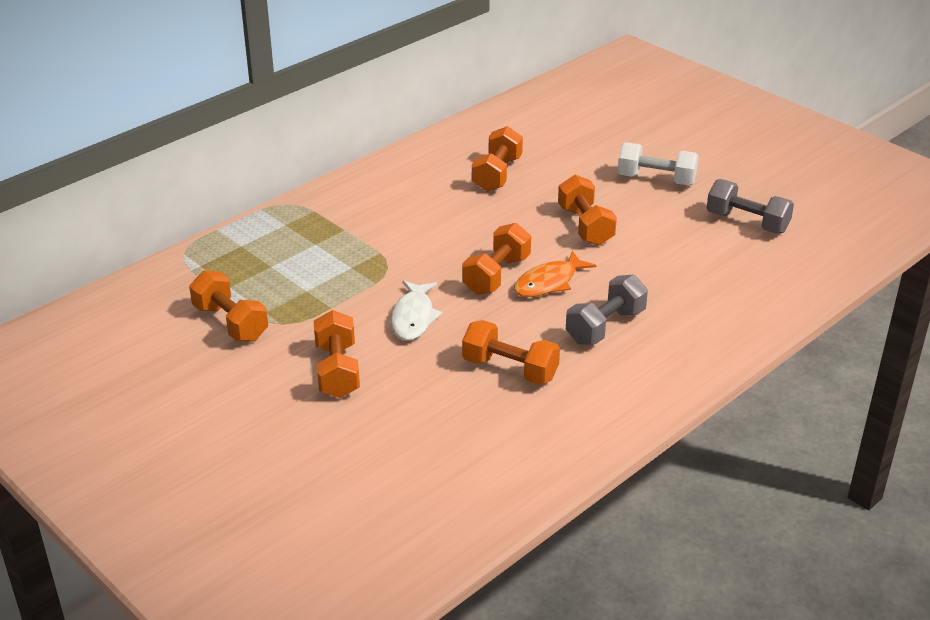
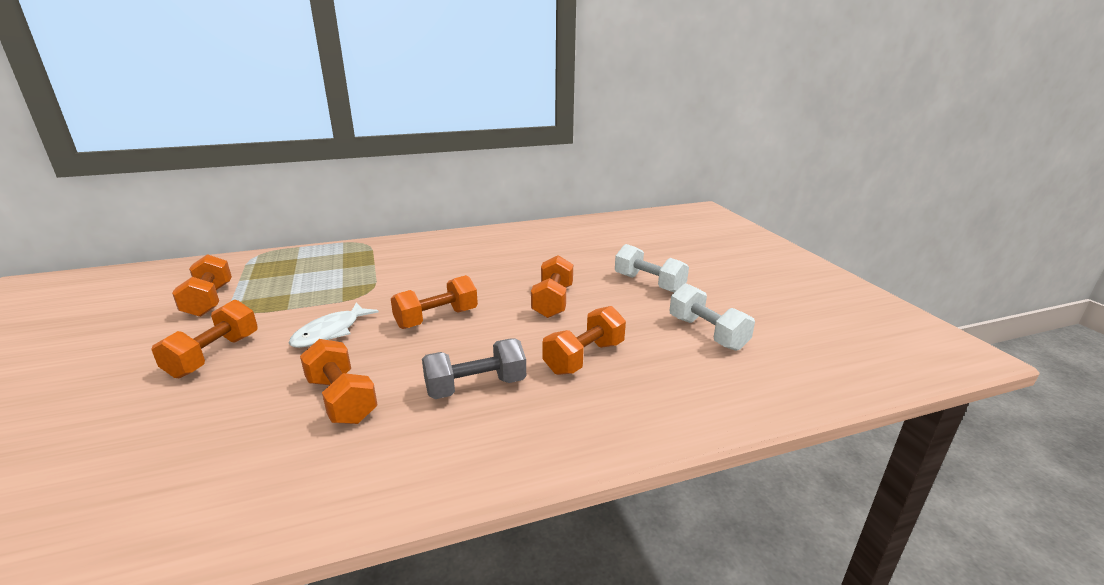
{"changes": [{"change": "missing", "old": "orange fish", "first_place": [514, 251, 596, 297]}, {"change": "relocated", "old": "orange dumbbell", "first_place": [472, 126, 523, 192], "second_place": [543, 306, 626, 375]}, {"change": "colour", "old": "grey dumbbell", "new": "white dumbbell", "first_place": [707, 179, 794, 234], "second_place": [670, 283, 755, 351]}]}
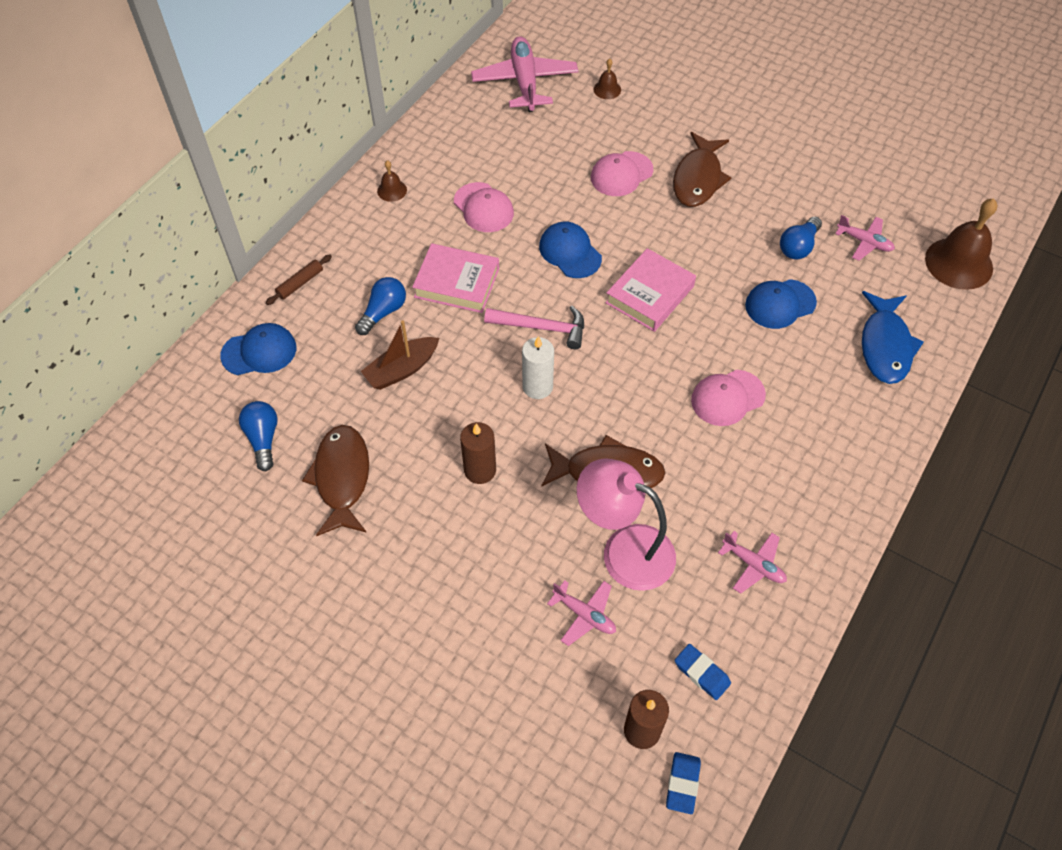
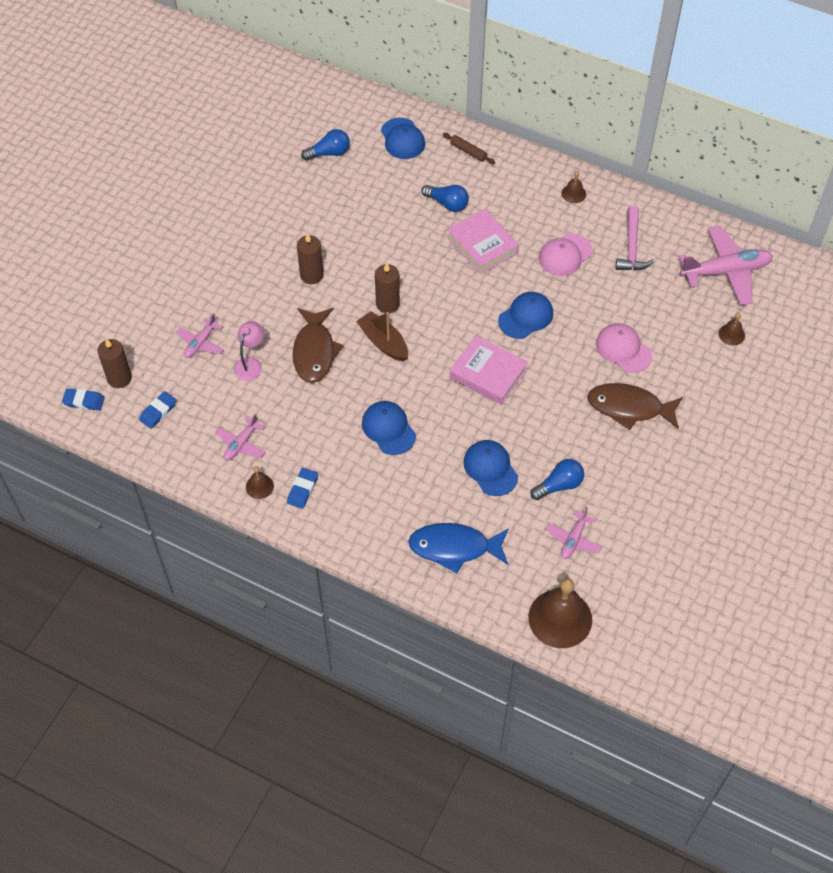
{"changes": [{"change": "missing", "old": "brown fish", "first_place": [302, 425, 369, 536]}, {"change": "appeared", "new": "brown bell", "second_place": [246, 466, 274, 499]}, {"change": "appeared", "new": "blue eraser", "second_place": [287, 468, 318, 509]}, {"change": "relocated", "old": "brown boat", "first_place": [361, 321, 439, 390], "second_place": [356, 311, 408, 361]}, {"change": "relocated", "old": "pink hammer", "first_place": [484, 306, 584, 349], "second_place": [616, 206, 654, 271]}, {"change": "colour", "old": "white candle", "new": "brown candle", "first_place": [522, 336, 554, 399], "second_place": [375, 263, 400, 313]}, {"change": "colour", "old": "pink cap", "new": "blue cap", "first_place": [691, 370, 766, 426], "second_place": [362, 401, 416, 455]}, {"change": "spun", "old": "pink book", "first_place": [412, 243, 499, 313], "second_place": [447, 209, 519, 274], "degrees": -45}, {"change": "spun", "old": "blue light bulb", "first_place": [780, 217, 822, 259], "second_place": [531, 459, 584, 500], "degrees": 120}, {"change": "size", "old": "pink lamp", "first_place": [577, 458, 676, 591], "second_place": [234, 321, 264, 381], "factor": 0.54}]}
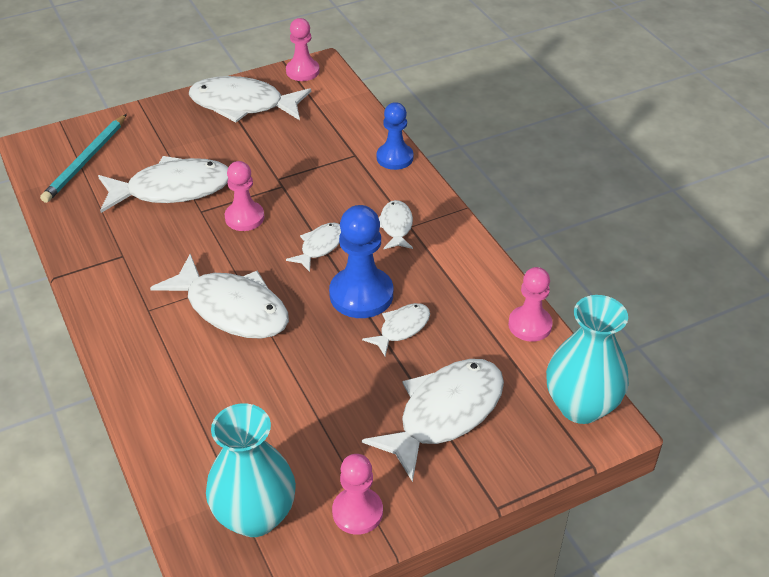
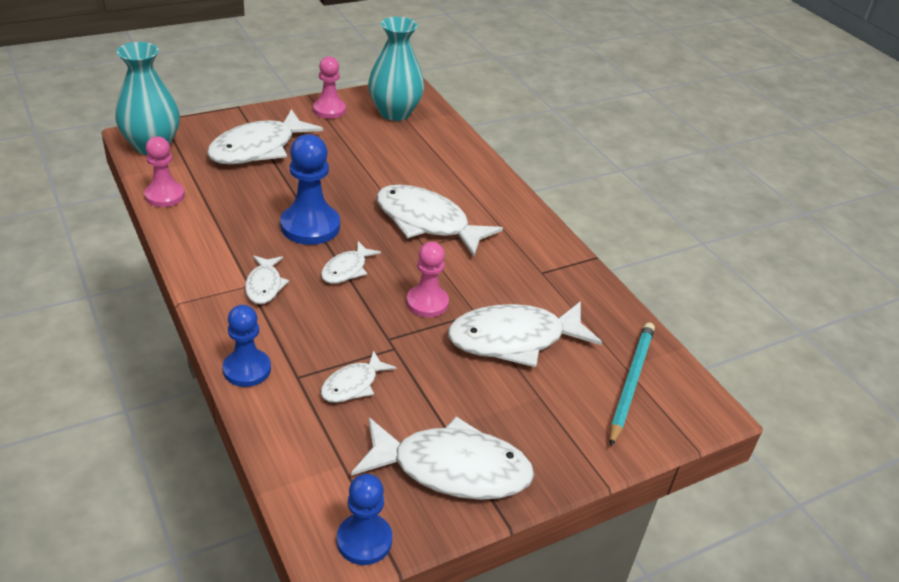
{"changes": [{"change": "relocated", "old": "white fish", "first_place": [362, 303, 430, 356], "second_place": [321, 350, 396, 403]}, {"change": "colour", "old": "pink pawn", "new": "blue pawn", "first_place": [286, 18, 320, 81], "second_place": [337, 474, 392, 565]}]}
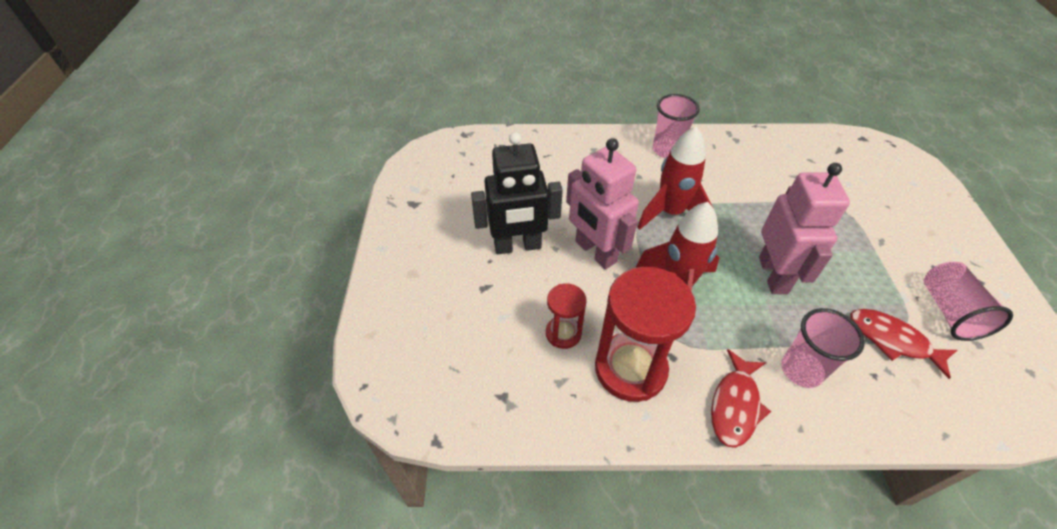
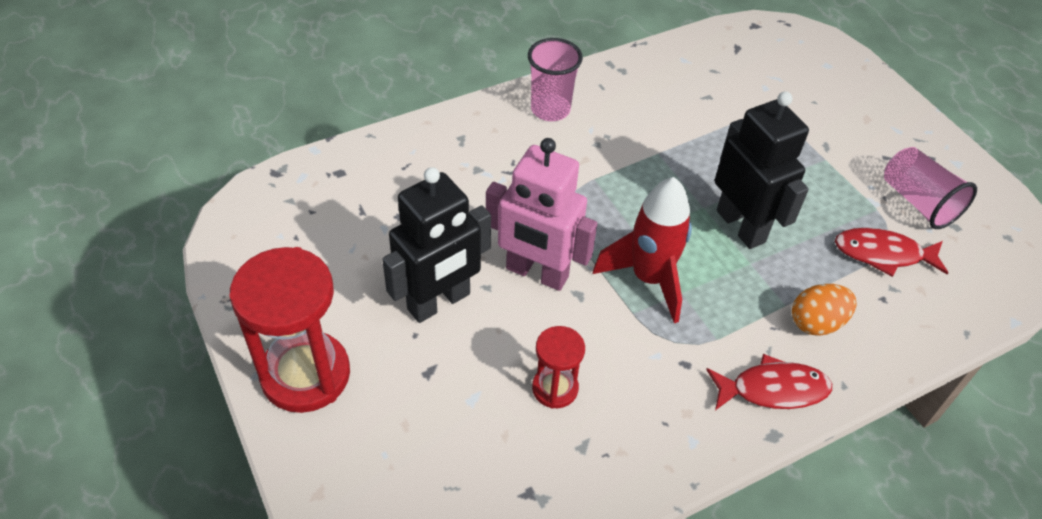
{"changes": [{"change": "missing", "old": "red rocket", "first_place": [637, 126, 714, 230]}, {"change": "relocated", "old": "red hourglass", "first_place": [595, 267, 696, 402], "second_place": [230, 247, 350, 413]}, {"change": "exchanged", "old": "pink cup", "new": "orange egg", "first_place": [781, 308, 865, 388], "second_place": [792, 284, 857, 336]}, {"change": "colour", "old": "pink robot", "new": "black robot", "first_place": [759, 163, 850, 294], "second_place": [715, 91, 809, 249]}, {"change": "spun", "old": "red fish", "first_place": [711, 349, 771, 448], "second_place": [706, 354, 832, 410], "degrees": -90}]}
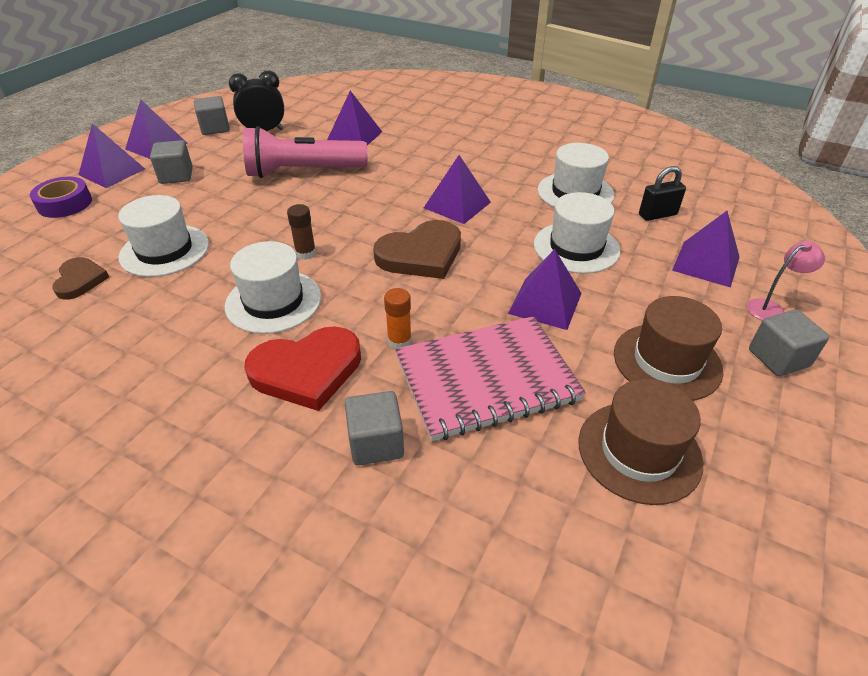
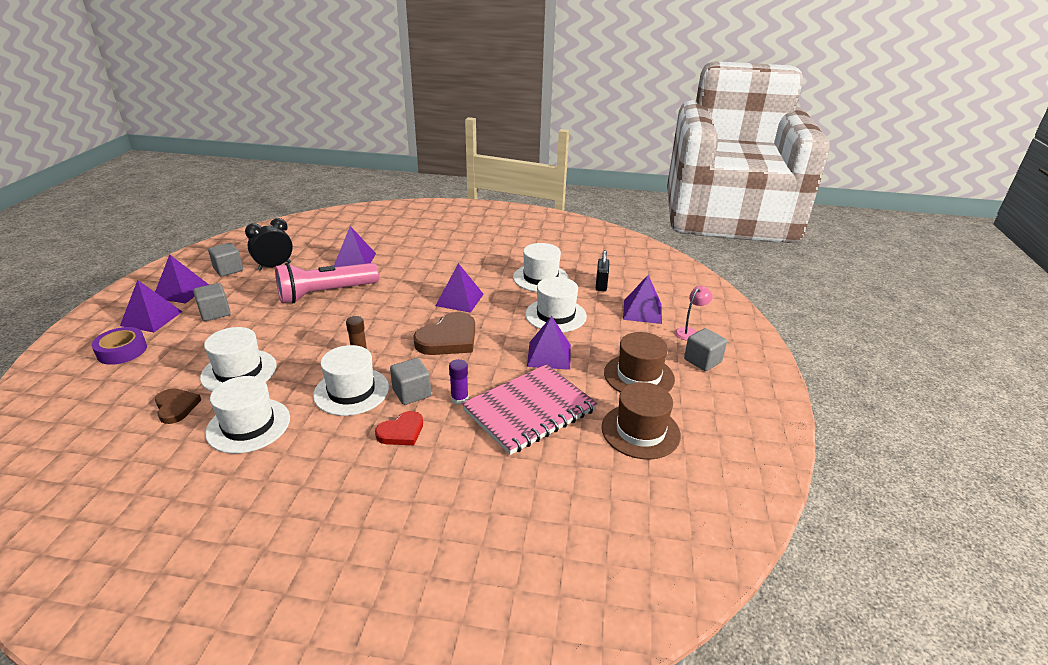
{"changes": [{"change": "appeared", "new": "white hat", "second_place": [205, 376, 290, 454]}, {"change": "relocated", "old": "grey cube", "first_place": [345, 391, 404, 465], "second_place": [390, 358, 431, 405]}, {"change": "colour", "old": "orange glue stick", "new": "purple glue stick", "first_place": [384, 288, 412, 349], "second_place": [449, 359, 469, 405]}, {"change": "spun", "old": "black padlock", "first_place": [639, 166, 686, 221], "second_place": [596, 250, 609, 291], "degrees": -45}, {"change": "size", "old": "red heart", "first_place": [245, 326, 361, 411], "second_place": [375, 411, 423, 445], "factor": 0.59}]}
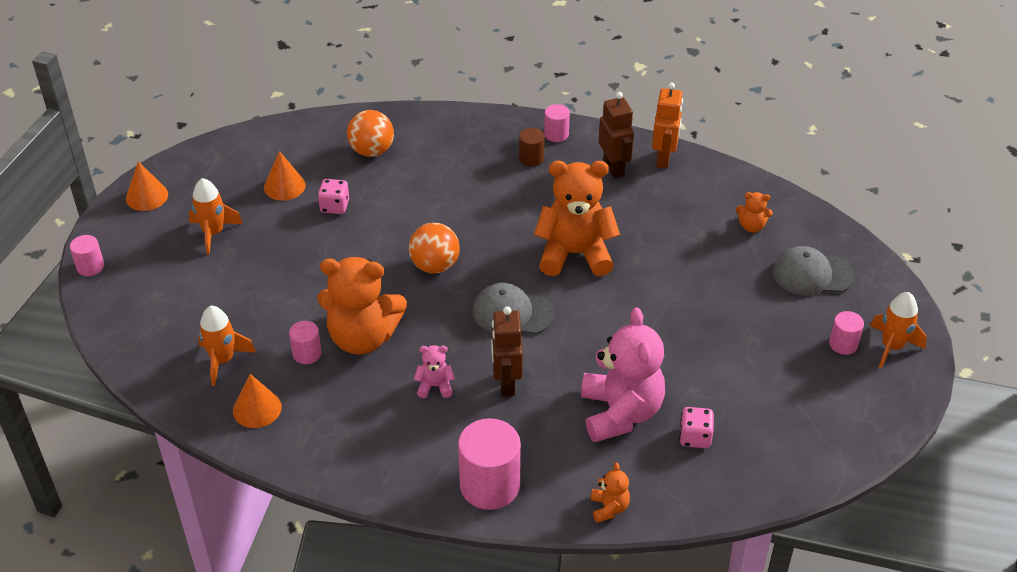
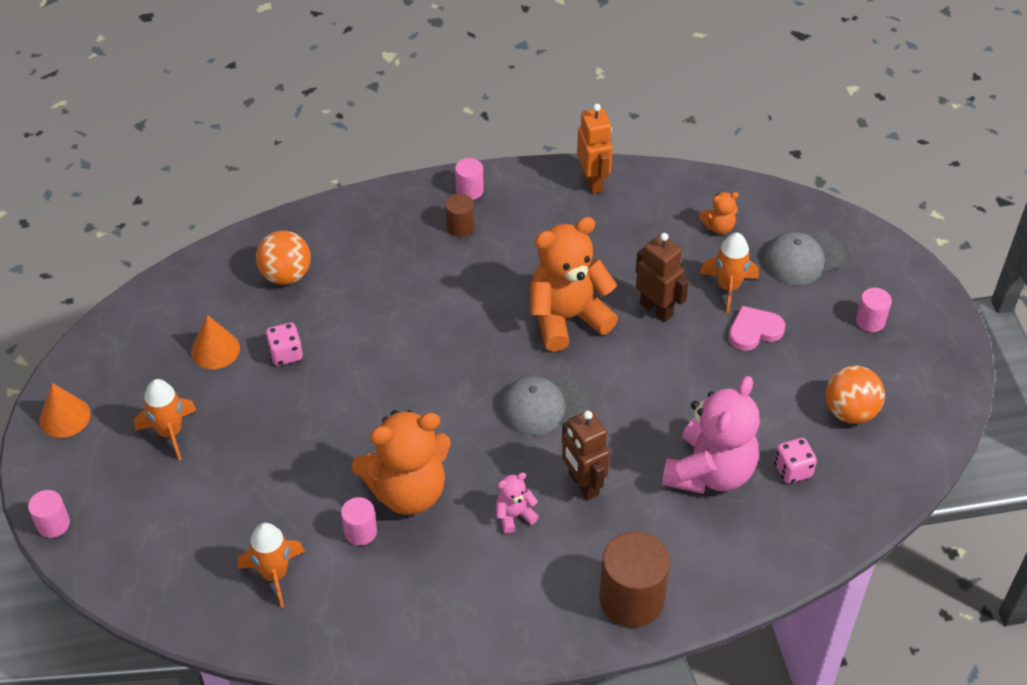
{"changes": [{"change": "missing", "old": "orange cone", "first_place": [233, 374, 282, 428]}, {"change": "missing", "old": "orange teddy bear", "first_place": [591, 462, 630, 523]}, {"change": "appeared", "new": "pink heart", "second_place": [728, 306, 785, 351]}, {"change": "relocated", "old": "orange ball", "first_place": [409, 223, 460, 274], "second_place": [826, 366, 885, 424]}, {"change": "relocated", "old": "brown robot", "first_place": [599, 92, 634, 178], "second_place": [636, 233, 689, 322]}, {"change": "relocated", "old": "orange rocket", "first_place": [870, 292, 927, 369], "second_place": [700, 232, 759, 313]}, {"change": "colour", "old": "pink cylinder", "new": "brown cylinder", "first_place": [458, 418, 521, 510], "second_place": [599, 531, 670, 627]}, {"change": "spun", "old": "pink teddy bear", "first_place": [581, 307, 665, 442], "second_place": [662, 376, 760, 494], "degrees": 60}]}
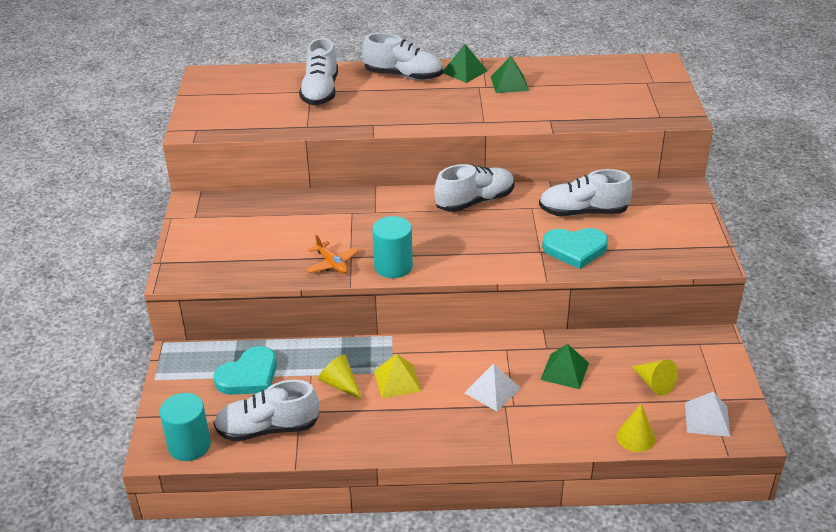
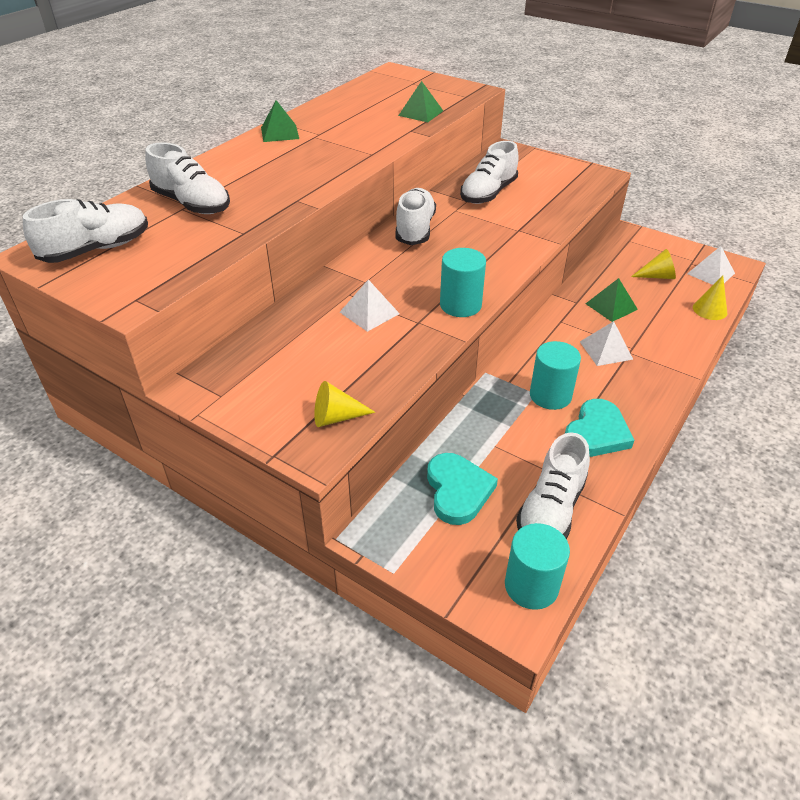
{"changes": [{"change": "missing", "old": "orange plane", "first_place": [306, 234, 359, 274]}, {"change": "appeared", "new": "white pyramid", "second_place": [340, 279, 400, 332]}, {"change": "relocated", "old": "yellow cone", "first_place": [318, 355, 362, 400], "second_place": [314, 381, 376, 427]}, {"change": "relocated", "old": "white shoe", "first_place": [362, 33, 443, 80], "second_place": [23, 199, 148, 263]}, {"change": "relocated", "old": "green pyramid", "first_place": [491, 56, 529, 93], "second_place": [398, 81, 443, 122]}, {"change": "relocated", "old": "turquoise heart", "first_place": [542, 228, 608, 269], "second_place": [565, 399, 634, 457]}, {"change": "exchanged", "old": "yellow pyramid", "new": "turquoise cylinder", "first_place": [374, 354, 421, 398], "second_place": [530, 341, 581, 410]}]}
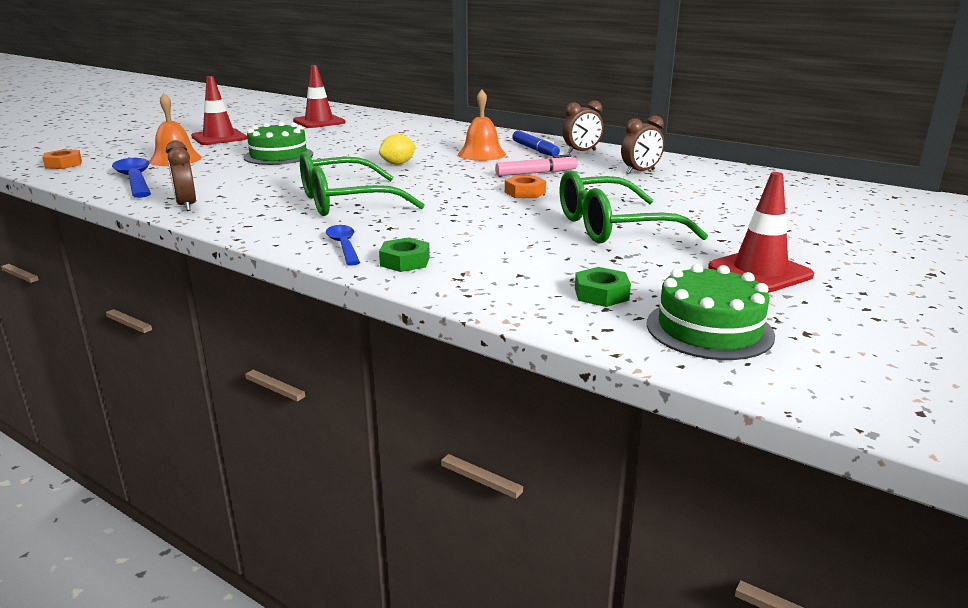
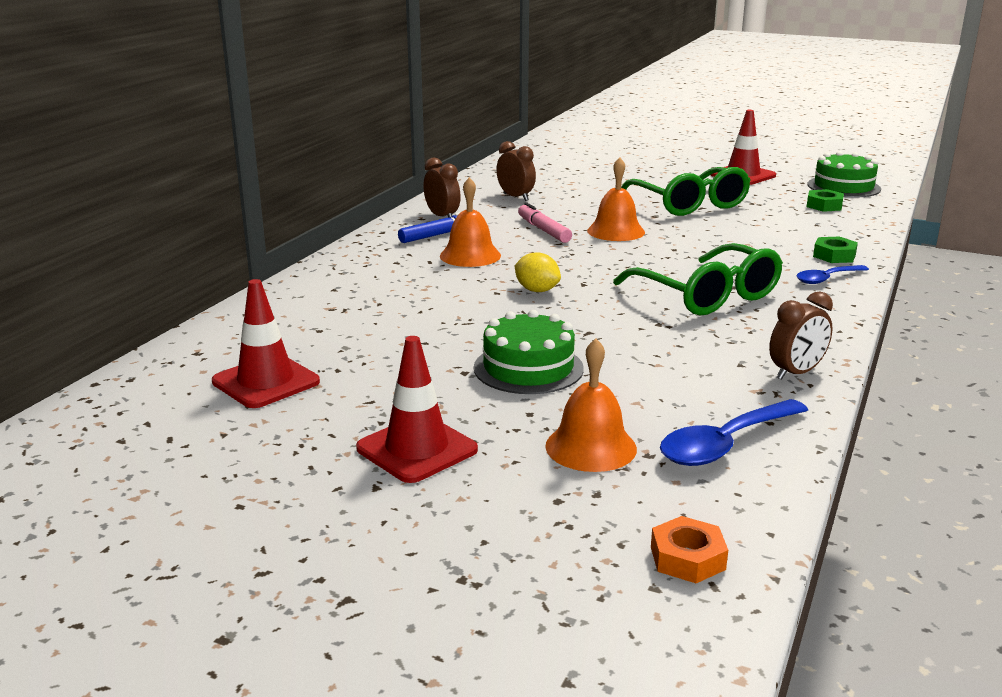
{"changes": [{"change": "exchanged", "old": "orange nut", "new": "orange bell", "first_place": [505, 176, 546, 198], "second_place": [587, 157, 645, 241]}]}
